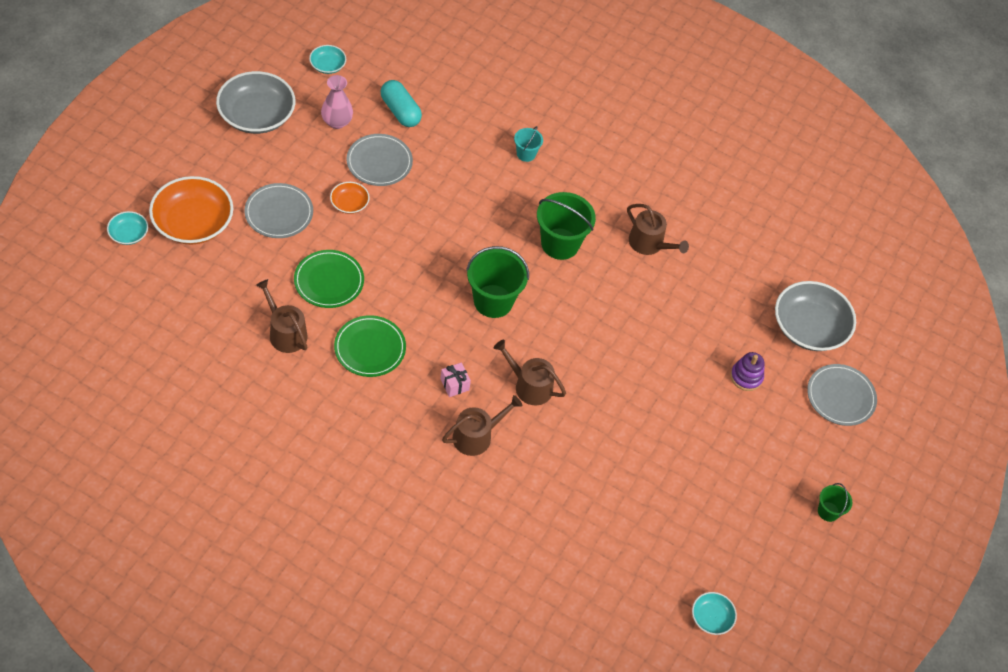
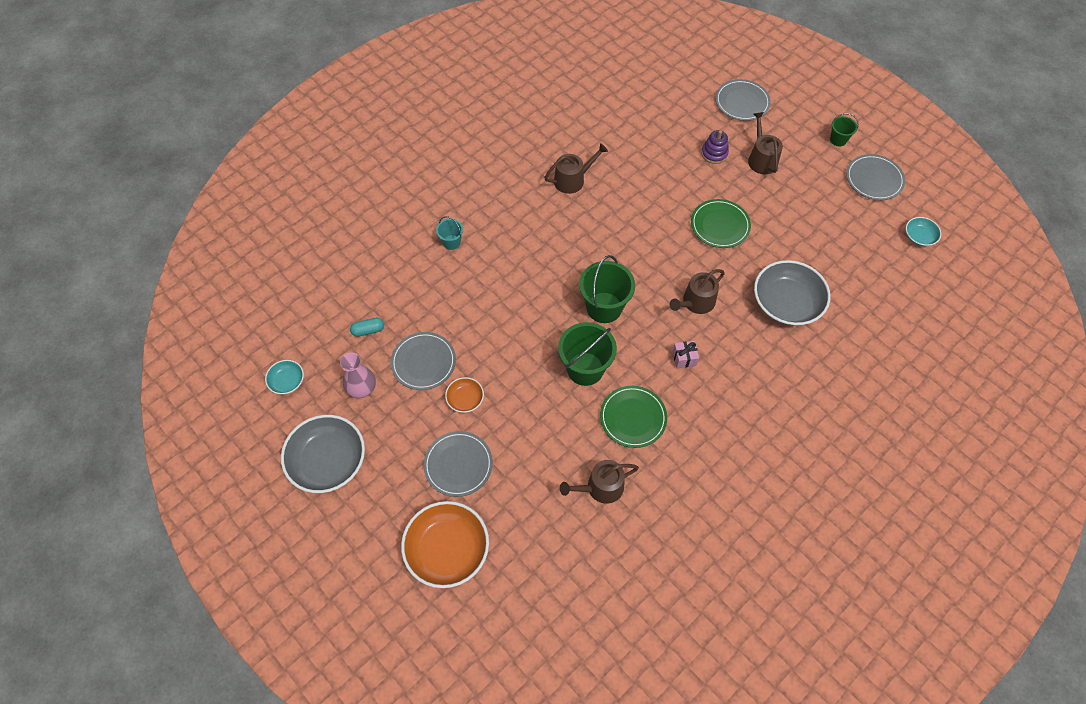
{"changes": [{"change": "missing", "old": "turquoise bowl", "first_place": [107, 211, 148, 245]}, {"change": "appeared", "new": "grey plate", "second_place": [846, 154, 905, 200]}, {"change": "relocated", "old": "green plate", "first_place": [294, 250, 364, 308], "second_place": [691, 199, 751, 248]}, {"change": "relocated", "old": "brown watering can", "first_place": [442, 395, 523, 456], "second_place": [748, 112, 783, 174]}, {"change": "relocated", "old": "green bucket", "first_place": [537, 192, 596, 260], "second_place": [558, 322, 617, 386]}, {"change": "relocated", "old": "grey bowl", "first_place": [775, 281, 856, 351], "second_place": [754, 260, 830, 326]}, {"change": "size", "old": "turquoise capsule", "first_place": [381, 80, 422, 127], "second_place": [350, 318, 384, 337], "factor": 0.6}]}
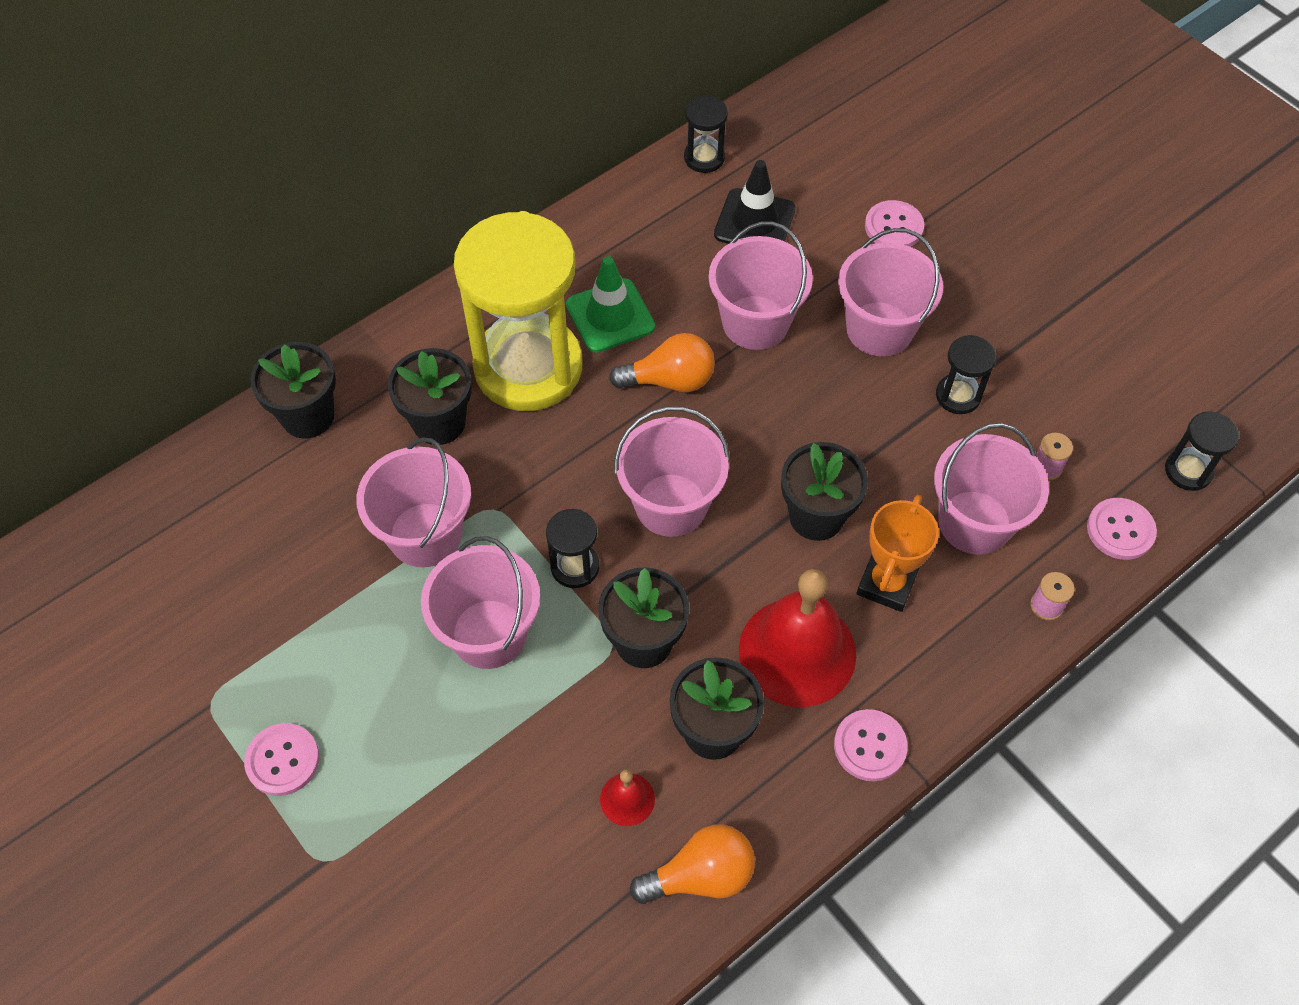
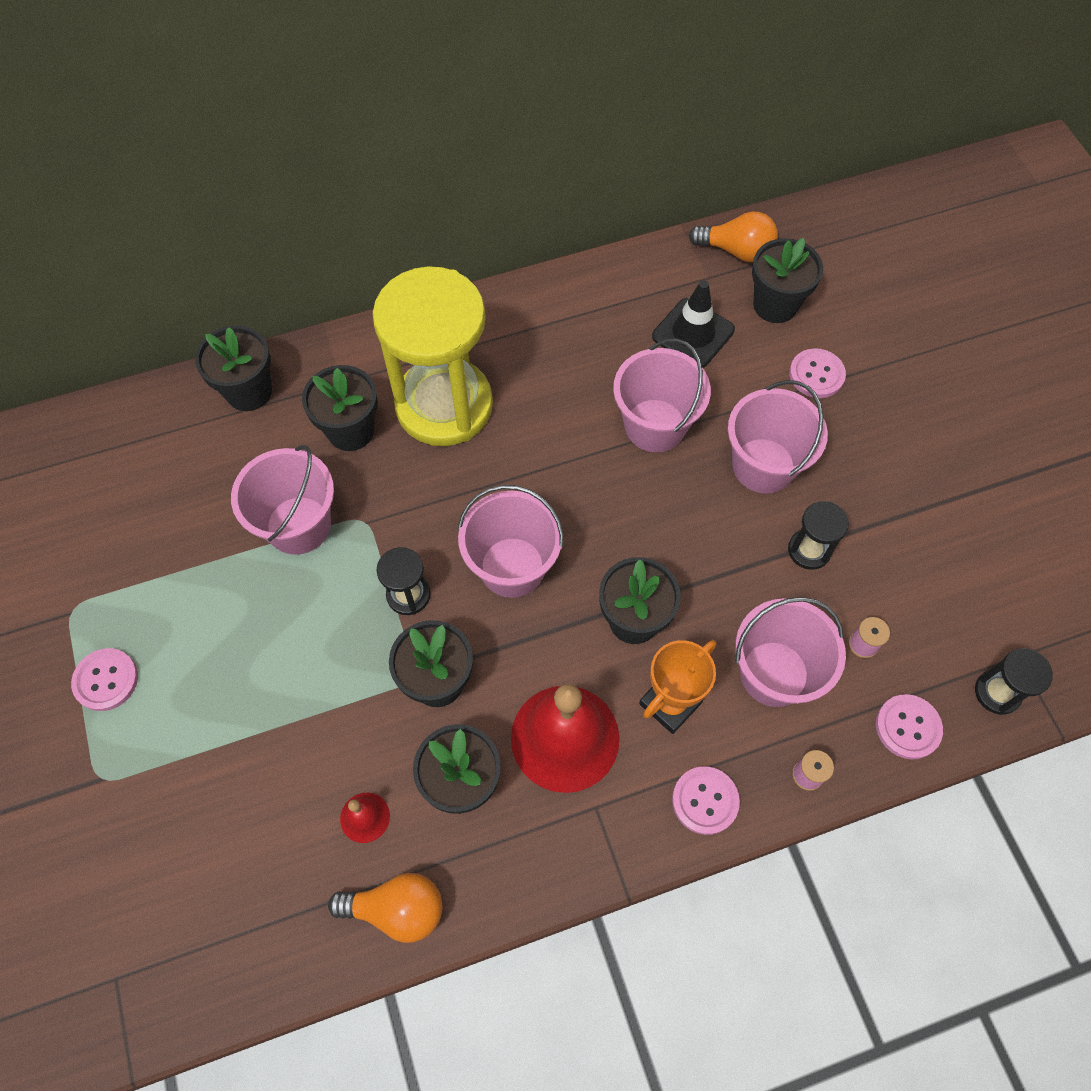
{"changes": [{"change": "missing", "old": "pink bucket", "first_place": [421, 536, 540, 669]}, {"change": "missing", "old": "green traffic cone", "first_place": [566, 256, 655, 353]}, {"change": "missing", "old": "black hourglass", "first_place": [684, 95, 728, 173]}, {"change": "appeared", "new": "black flower pot", "second_place": [752, 238, 823, 323]}, {"change": "relocated", "old": "orange light bulb", "first_place": [609, 333, 715, 392], "second_place": [688, 211, 778, 262]}, {"change": "relocated", "old": "pink button", "first_place": [834, 709, 908, 781], "second_place": [672, 766, 740, 835]}]}
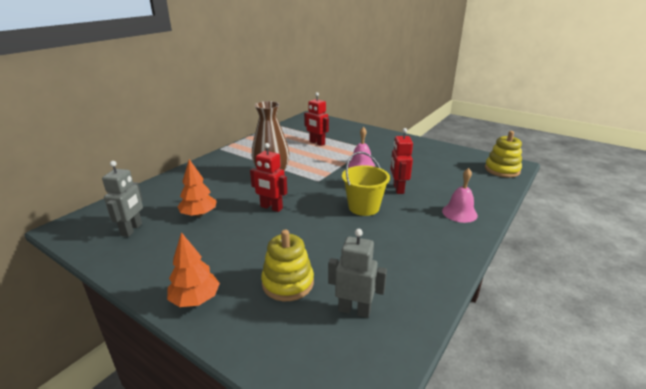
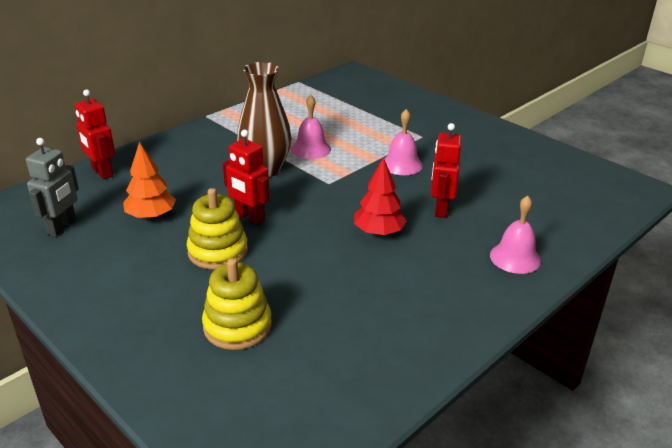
{"changes": [{"change": "missing", "old": "orange tree", "first_place": [167, 232, 220, 307]}, {"change": "missing", "old": "grey robot", "first_place": [328, 229, 387, 318]}, {"change": "appeared", "new": "pink bell", "second_place": [291, 95, 331, 159]}, {"change": "relocated", "old": "red robot", "first_place": [304, 92, 329, 146], "second_place": [75, 89, 115, 179]}, {"change": "relocated", "old": "yellow stacking toy", "first_place": [485, 131, 522, 177], "second_place": [187, 188, 248, 270]}, {"change": "exchanged", "old": "yellow bucket", "new": "red tree", "first_place": [342, 152, 390, 216], "second_place": [354, 157, 407, 236]}]}
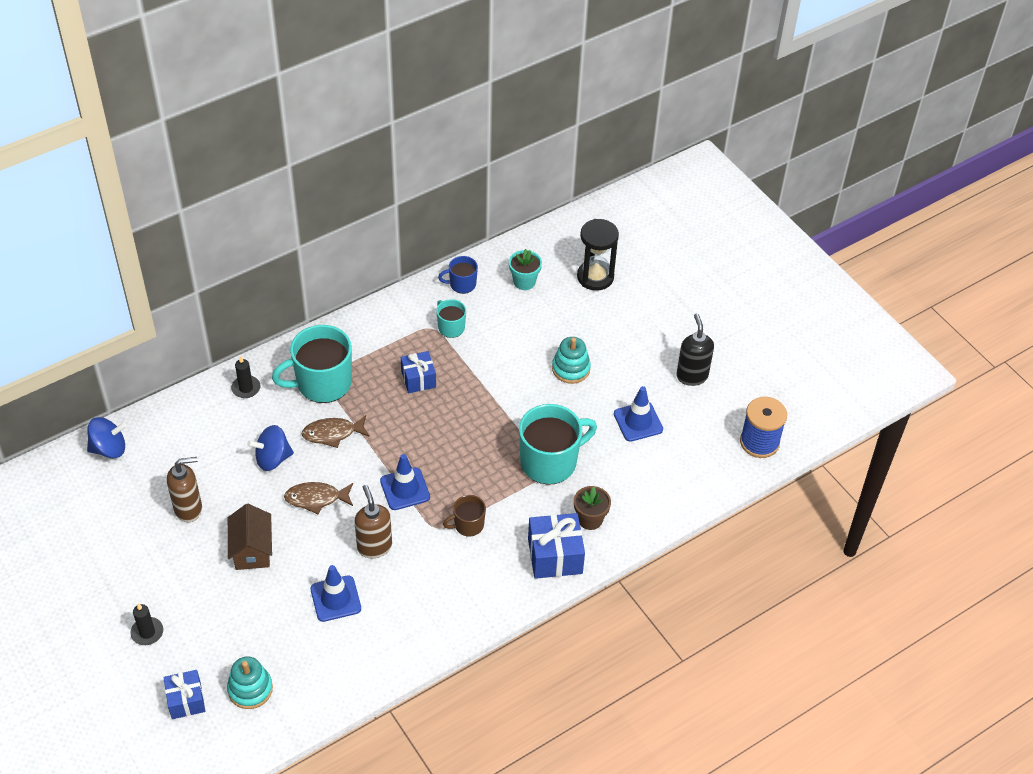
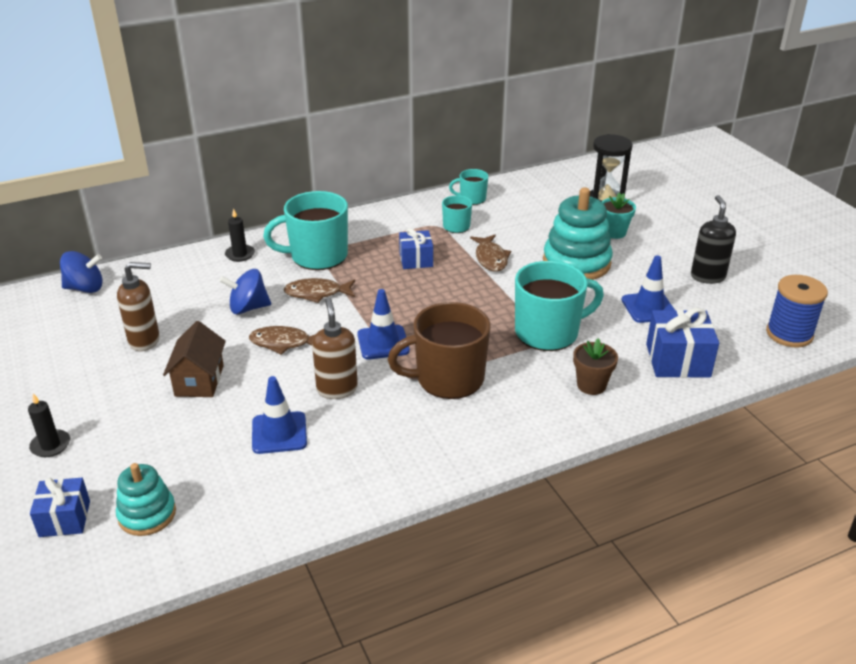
{"changes": [{"change": "appeared", "new": "brown fish", "second_place": [470, 235, 511, 272]}, {"change": "relocated", "old": "turquoise flower pot", "first_place": [509, 249, 542, 290], "second_place": [602, 192, 636, 239]}, {"change": "relocated", "old": "blue gift", "first_place": [528, 513, 585, 579], "second_place": [646, 308, 719, 378]}, {"change": "colour", "old": "blue mug", "new": "turquoise mug", "first_place": [438, 256, 478, 294], "second_place": [449, 169, 488, 205]}, {"change": "size", "old": "brown mug", "first_place": [443, 495, 486, 537], "second_place": [388, 302, 491, 399], "factor": 1.97}, {"change": "size", "old": "turquoise stacking toy", "first_place": [552, 337, 591, 384], "second_place": [543, 187, 613, 280], "factor": 1.68}]}
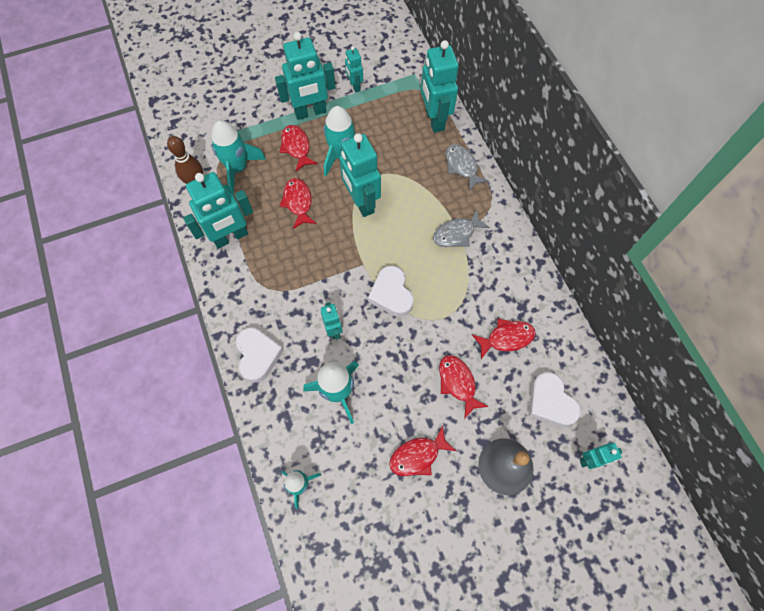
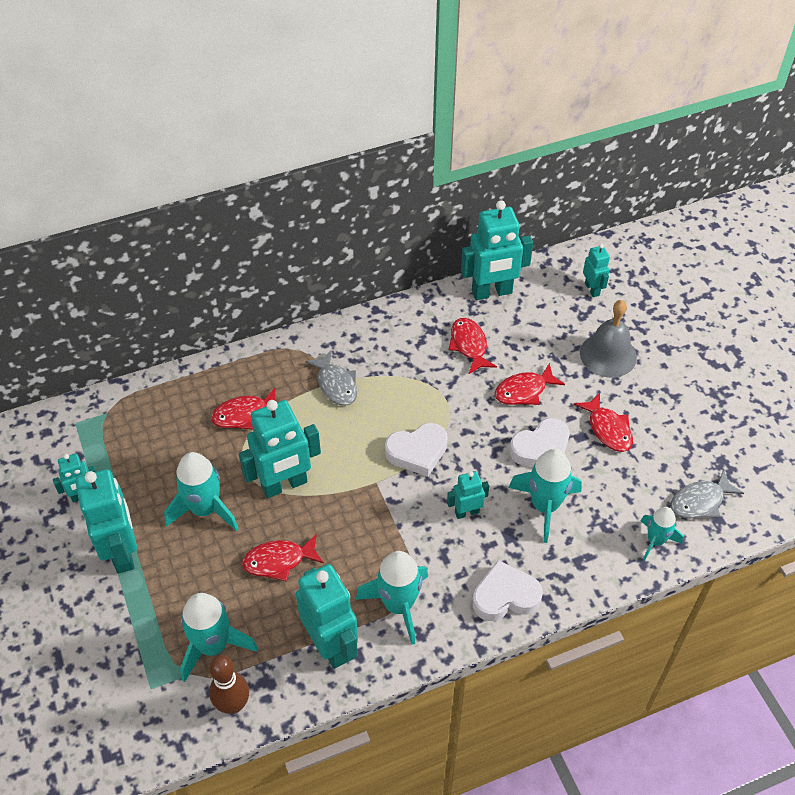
{"changes": [{"change": "appeared", "new": "turquoise rocket", "second_place": [355, 551, 428, 645]}, {"change": "relocated", "old": "red fish", "first_place": [280, 125, 318, 171], "second_place": [211, 388, 275, 429]}, {"change": "relocated", "old": "turquoise robot", "first_place": [421, 40, 459, 133], "second_place": [461, 200, 533, 300]}, {"change": "relocated", "old": "grey fish", "first_place": [446, 144, 489, 191], "second_place": [671, 469, 744, 519]}, {"change": "relocated", "old": "white heart", "first_place": [529, 372, 581, 427], "second_place": [510, 418, 569, 467]}]}
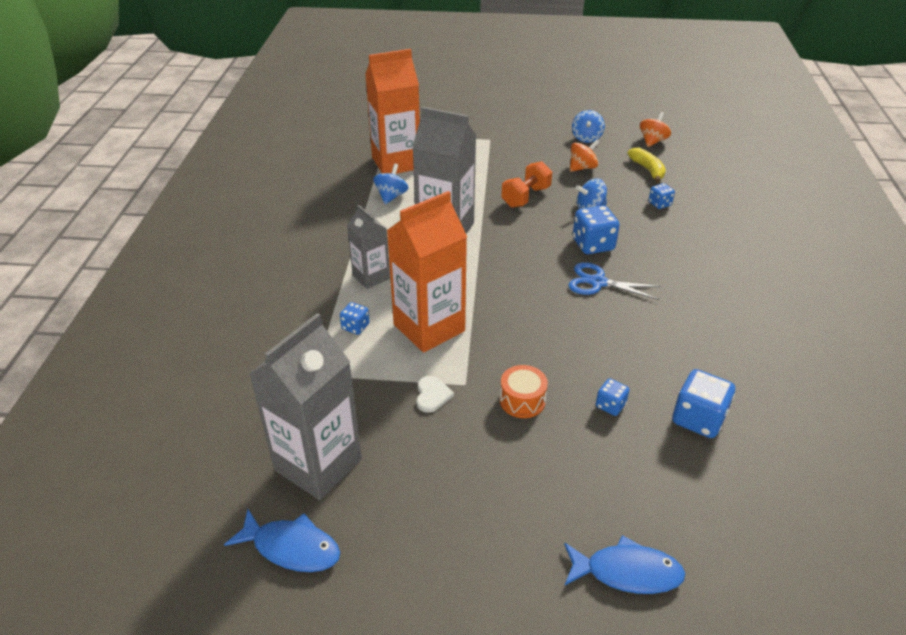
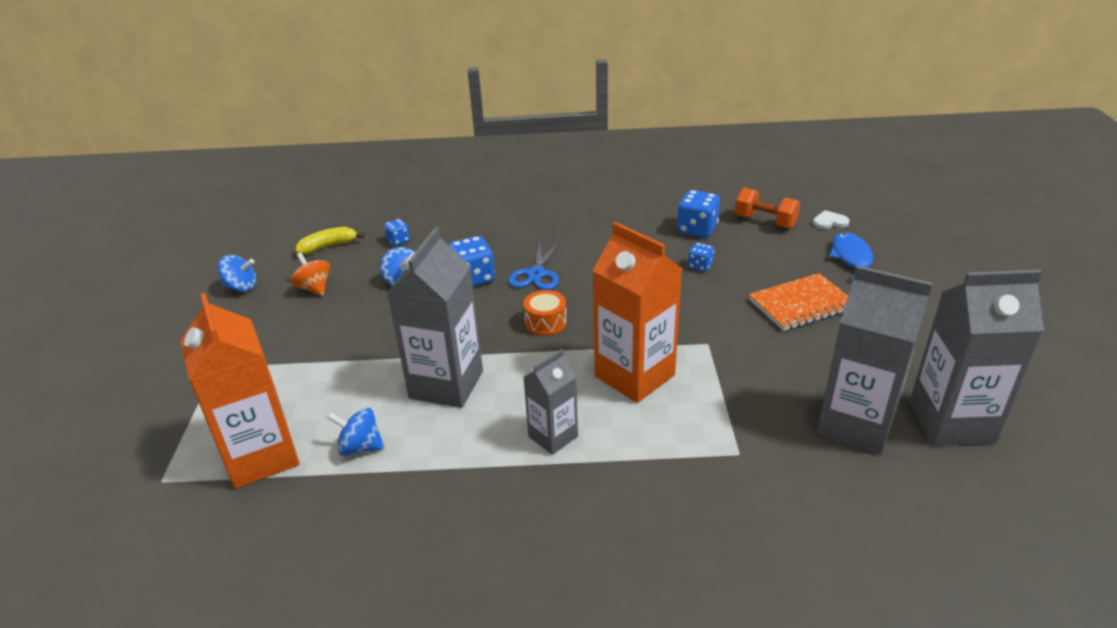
{"changes": [{"change": "missing", "old": "blue dice", "first_place": [340, 302, 370, 335]}, {"change": "missing", "old": "orange spinning top", "first_place": [640, 112, 671, 147]}, {"change": "appeared", "new": "orange notebook", "second_place": [749, 273, 848, 331]}, {"change": "relocated", "old": "white heart", "first_place": [416, 376, 454, 413], "second_place": [813, 210, 850, 229]}, {"change": "relocated", "old": "orange drum", "first_place": [500, 365, 548, 418], "second_place": [523, 290, 567, 336]}, {"change": "relocated", "old": "orange dumbbell", "first_place": [501, 161, 552, 208], "second_place": [735, 188, 800, 228]}, {"change": "exchanged", "old": "blue fish", "new": "grey carton", "first_place": [224, 509, 340, 572], "second_place": [909, 270, 1044, 446]}]}
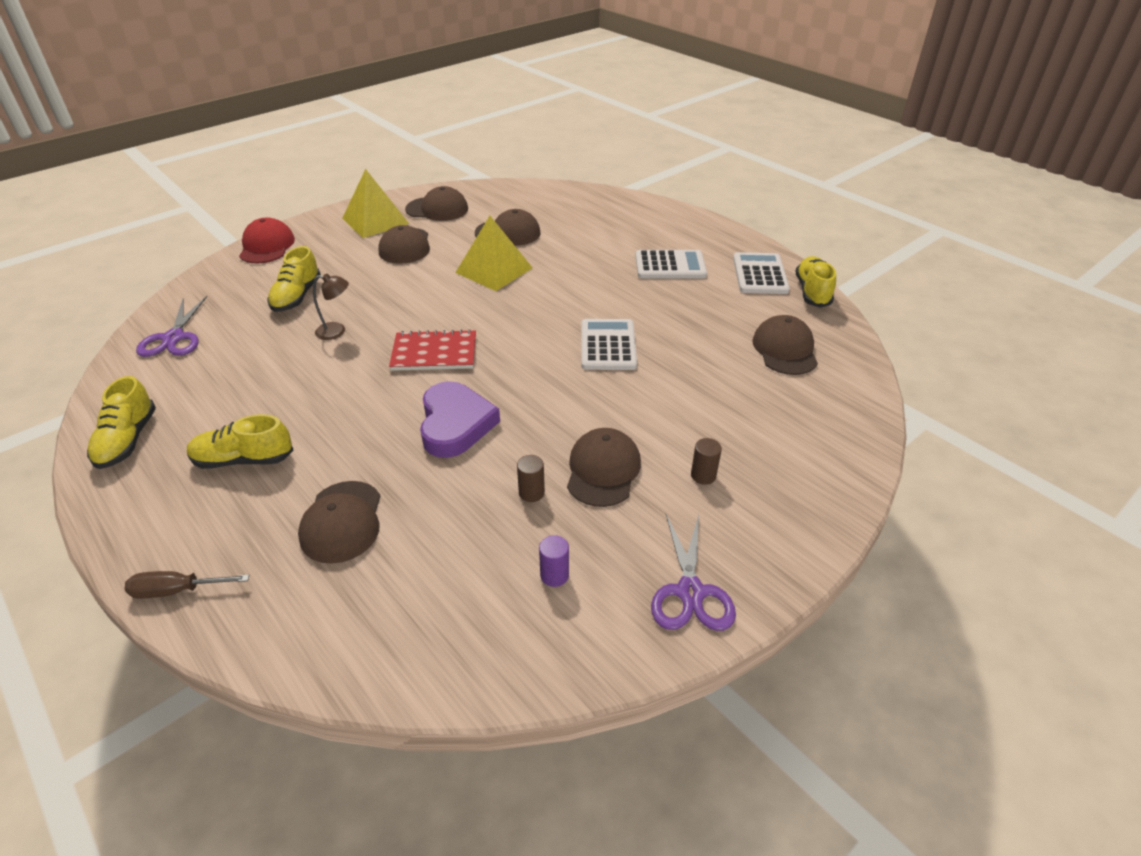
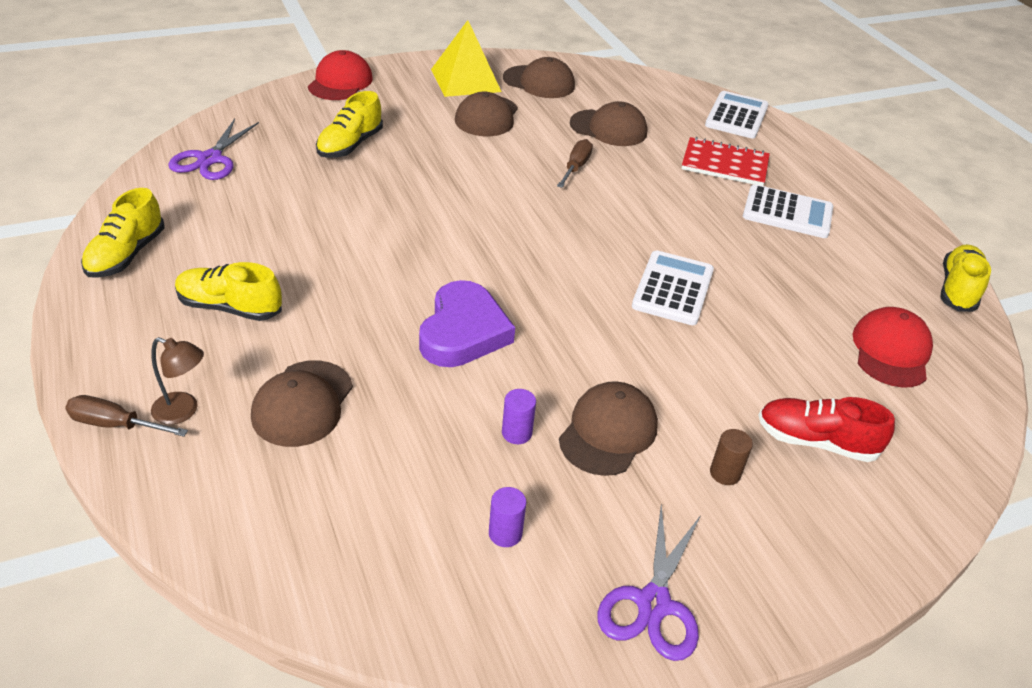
{"changes": [{"change": "appeared", "new": "red shoe", "second_place": [758, 397, 895, 462]}, {"change": "relocated", "old": "brown lamp", "first_place": [313, 274, 349, 340], "second_place": [151, 337, 204, 425]}, {"change": "relocated", "old": "red notebook", "first_place": [389, 329, 476, 371], "second_place": [682, 137, 770, 186]}, {"change": "relocated", "old": "white calculator", "first_place": [733, 252, 790, 294], "second_place": [705, 91, 769, 139]}, {"change": "exchanged", "old": "yellow pyramid", "new": "brown screwdriver", "first_place": [455, 216, 533, 291], "second_place": [557, 139, 593, 188]}, {"change": "colour", "old": "brown cylinder", "new": "purple cylinder", "first_place": [517, 455, 545, 502], "second_place": [502, 389, 536, 444]}, {"change": "colour", "old": "brown cap", "new": "red cap", "first_place": [752, 315, 818, 375], "second_place": [853, 307, 933, 387]}]}
